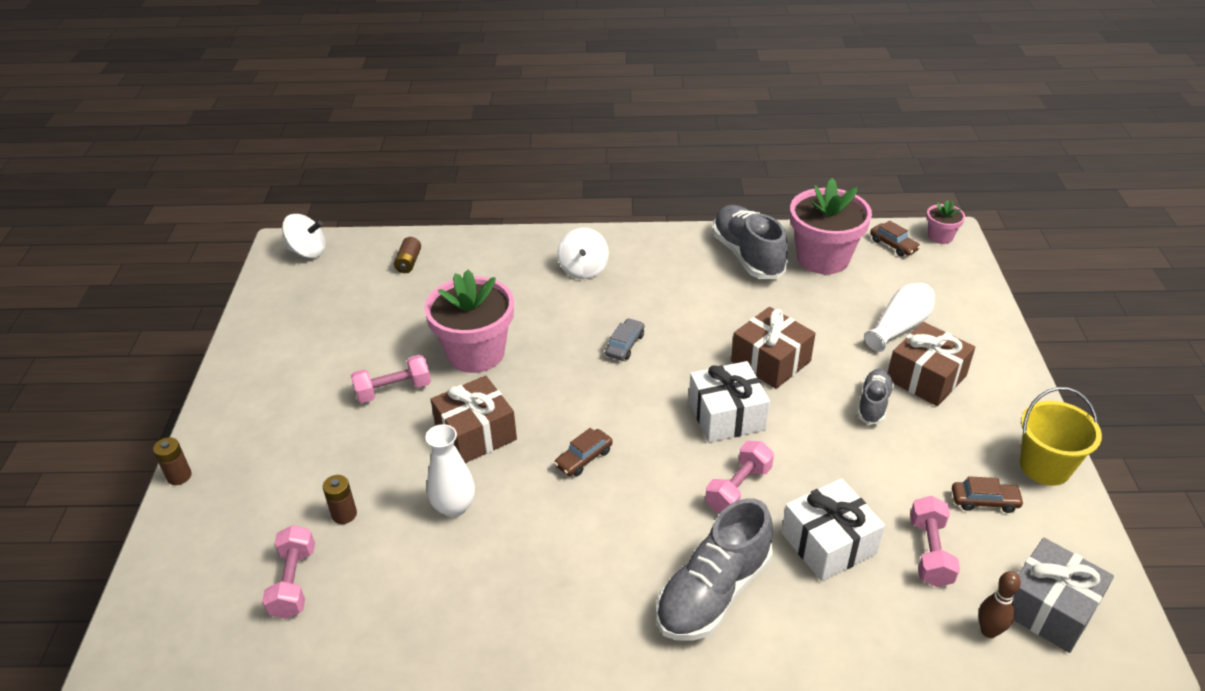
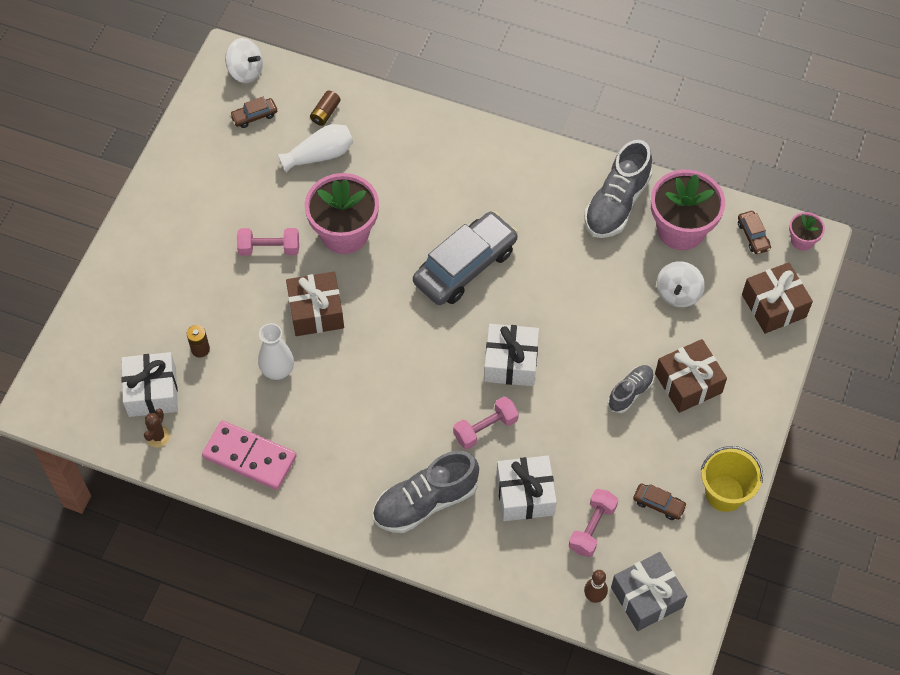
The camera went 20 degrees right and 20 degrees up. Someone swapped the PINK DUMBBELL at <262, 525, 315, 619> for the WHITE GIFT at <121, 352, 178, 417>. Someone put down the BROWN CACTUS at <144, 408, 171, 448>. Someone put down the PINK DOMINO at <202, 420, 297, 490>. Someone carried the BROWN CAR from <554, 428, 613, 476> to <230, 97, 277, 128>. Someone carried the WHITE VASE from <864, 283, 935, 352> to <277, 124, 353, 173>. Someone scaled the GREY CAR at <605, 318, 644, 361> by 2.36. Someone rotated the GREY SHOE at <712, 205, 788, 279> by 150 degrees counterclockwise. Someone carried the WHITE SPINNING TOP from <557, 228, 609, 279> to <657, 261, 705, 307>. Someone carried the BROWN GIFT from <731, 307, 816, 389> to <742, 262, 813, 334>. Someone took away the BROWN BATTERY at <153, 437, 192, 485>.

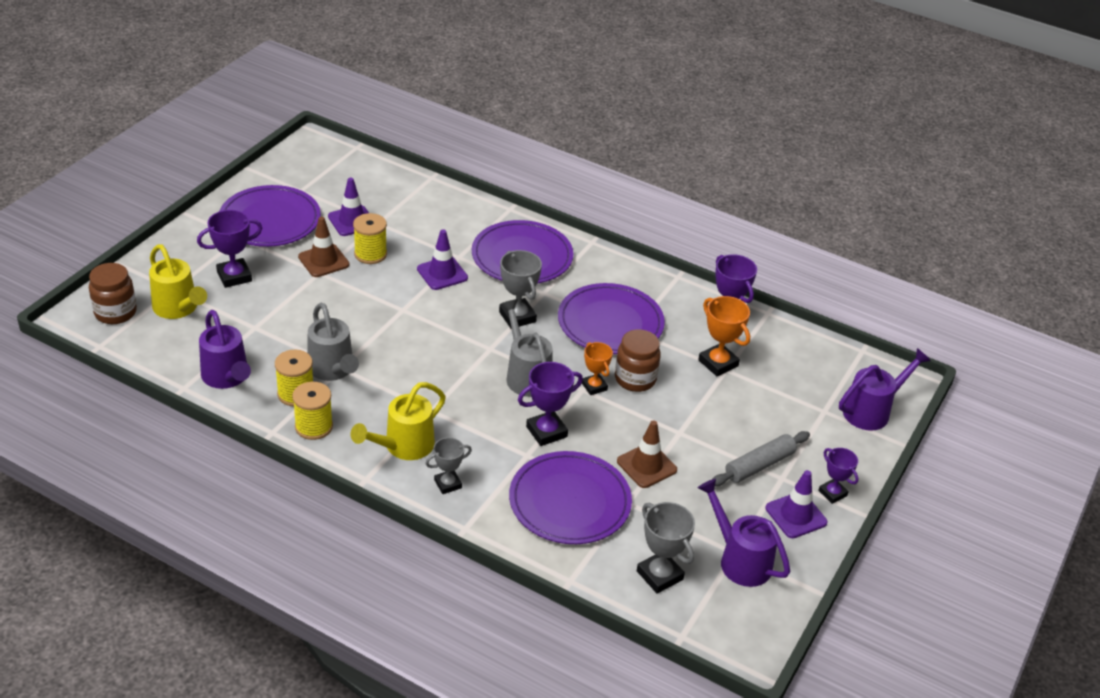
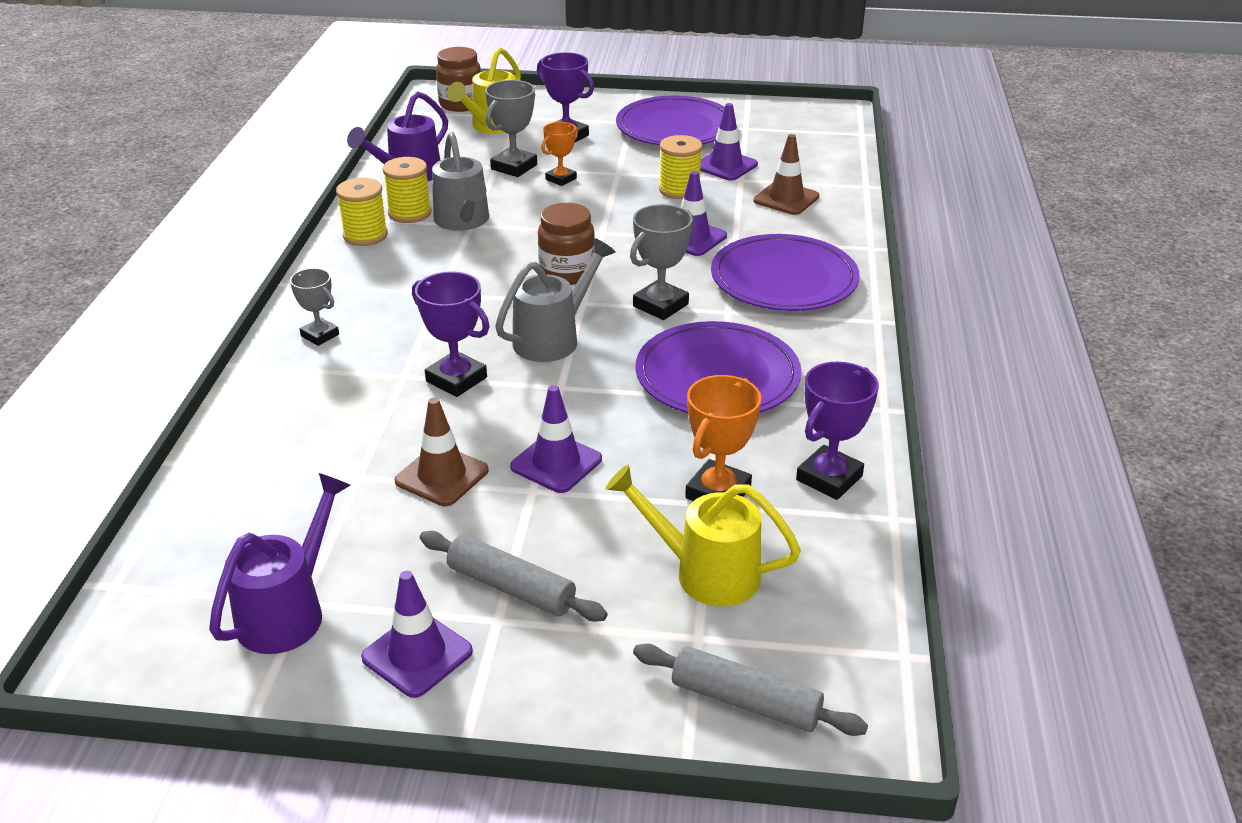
The camera went 70 degrees right and 5 degrees down. Someone rotated the GREY WATERING CAN at <307, 303, 359, 381> by 60 degrees counterclockwise. Someone carried the GREY TROPHY from <637, 502, 695, 594> to <485, 80, 537, 177>. Someone put down the PURPLE TRAFFIC CONE at <510, 385, 602, 493>. Someone carried the BROWN JAR from <615, 329, 661, 392> to <538, 203, 595, 285>. Someone carried the ORANGE TROPHY from <582, 342, 613, 395> to <541, 122, 578, 186>. Someone carried the YELLOW WATERING CAN from <351, 382, 446, 460> to <605, 465, 801, 606>. Someone swapped the PURPLE WATERING CAN at <839, 348, 931, 431> for the GREY ROLLING PIN at <633, 643, 868, 736>. Someone carried the BROWN TRAFFIC CONE from <298, 217, 349, 277> to <753, 134, 819, 215>. Someone took away the PURPLE PLATE at <509, 451, 632, 544>. Someone took away the PURPLE TROPHY at <818, 448, 859, 504>.

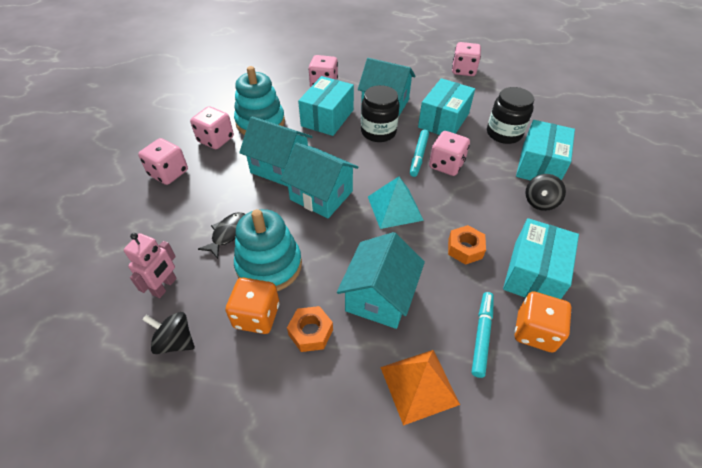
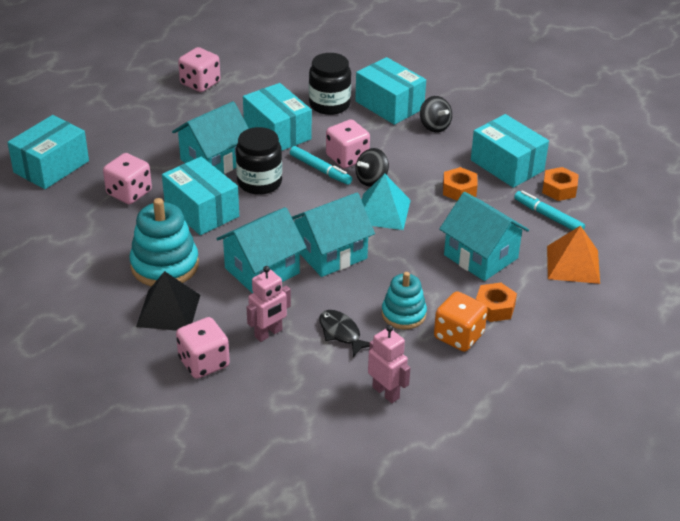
The camera went 65 degrees left and 10 degrees down. Someone put down the TURQUOISE BOX at <7, 115, 89, 189>. Someone swapped the PINK DICE at <190, 106, 234, 149> for the BLACK PYRAMID at <136, 271, 200, 331>. Someone put down the PINK ROBOT at <247, 266, 291, 342>. Someone carried the BLACK SPINNING TOP from <142, 312, 195, 354> to <355, 148, 389, 187>. Someone scaled the TURQUOISE STACKING TOY at <234, 209, 302, 291> by 0.64. Someone swapped the ORANGE DICE at <515, 291, 571, 353> for the ORANGE NUT at <542, 167, 579, 201>.

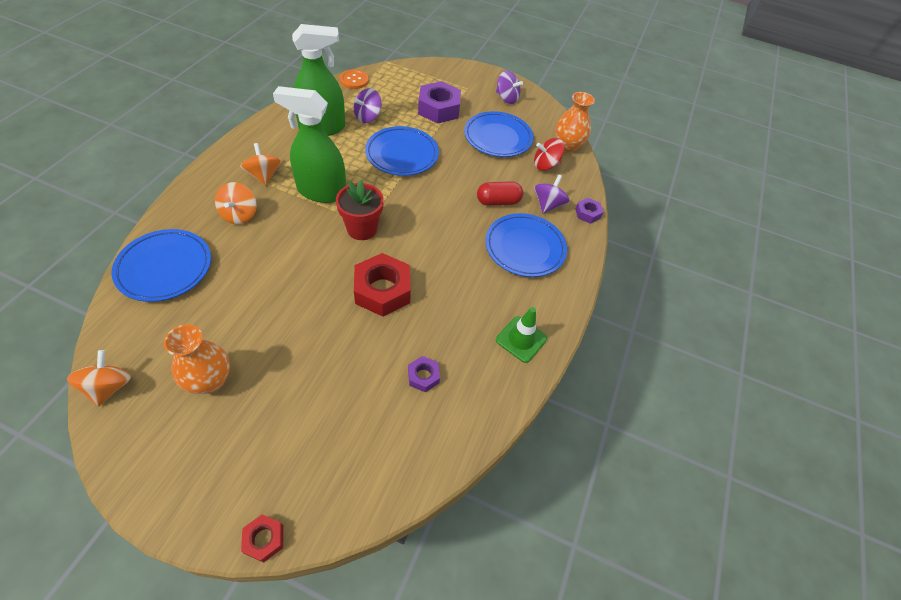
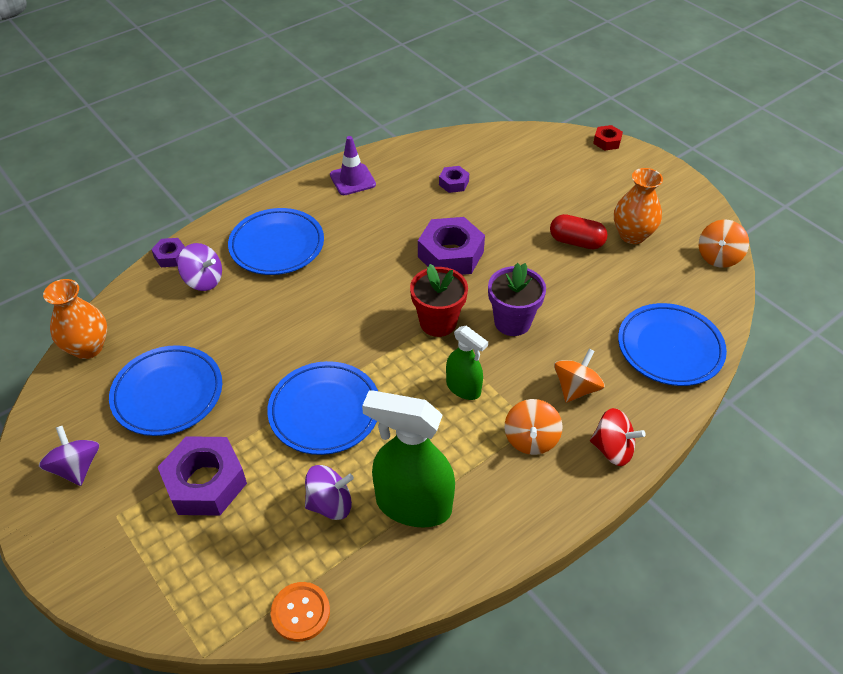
The camera went 145 degrees left and 5 degrees down. Someone rotated the PURPLE SPINNING TOP at <534, 175, 570, 214> by 120 degrees counterclockwise. Someone repainted the GREEN TRAFFIC CONE at <496, 307, 547, 363>, which became the PURPLE TRAFFIC CONE at <330, 136, 376, 195>. Someone repainted the RED NUT at <354, 253, 411, 317>, which became the PURPLE NUT at <418, 217, 485, 275>. Someone scaled the GREEN SPRAY BOTTLE at <273, 86, 346, 203> by 0.56. Someone put down the PURPLE FLOWER POT at <488, 263, 546, 336>. Someone carried the RED CAPSULE from <477, 181, 523, 206> to <550, 214, 607, 249>. Someone carried the RED SPINNING TOP from <534, 138, 565, 171> to <590, 408, 646, 466>.

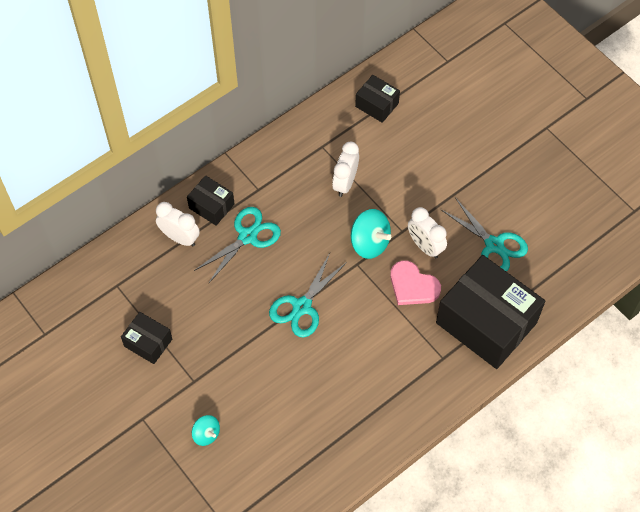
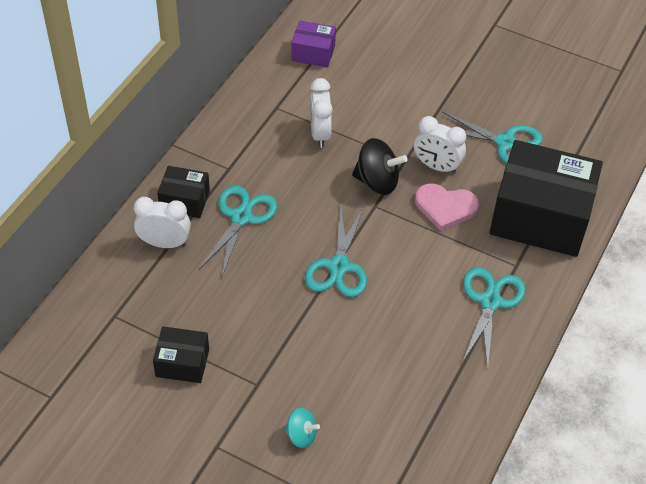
The camera went 25 degrees left and 10 degrees down. Someone repainted the BLACK BOX at <355, 75, 400, 123>, which became the PURPLE BOX at <291, 20, 336, 67>. Someone repainted the TURQUOISE SPINNING TOP at <351, 209, 391, 259>, which became the BLACK SPINNING TOP at <352, 138, 408, 195>. Someone put down the TURQUOISE SCISSORS at <462, 267, 526, 370>.

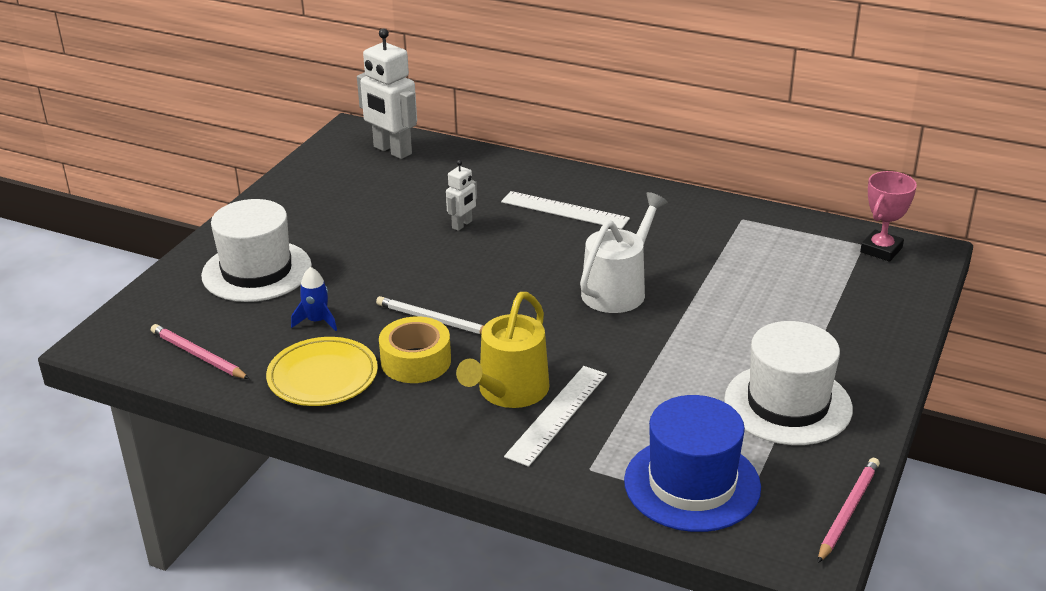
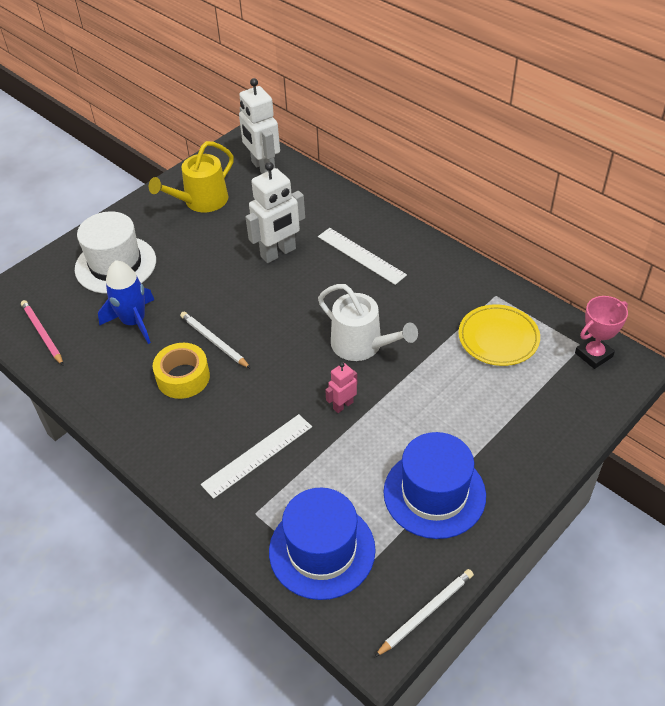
The camera went 20 degrees right and 15 degrees up. Someone scaled the BLUE ROCKET at <291, 267, 337, 331> by 1.74. Someone carried the YELLOW WATERING CAN from <456, 292, 550, 408> to <149, 141, 234, 212>. Someone scaled the WHITE ROBOT at <446, 160, 477, 231> by 1.95. Someone rotated the WHITE WATERING CAN at <580, 192, 668, 313> by 75 degrees clockwise. Someone put down the PINK ROBOT at <325, 362, 357, 413>. Someone repainted the PINK PENCIL at <818, 458, 880, 563>, which became the WHITE PENCIL at <375, 569, 474, 657>. Someone repainted the WHITE HAT at <724, 321, 853, 445>, which became the BLUE HAT at <384, 432, 486, 539>. Someone carried the YELLOW PLATE from <266, 337, 378, 406> to <458, 304, 540, 366>.

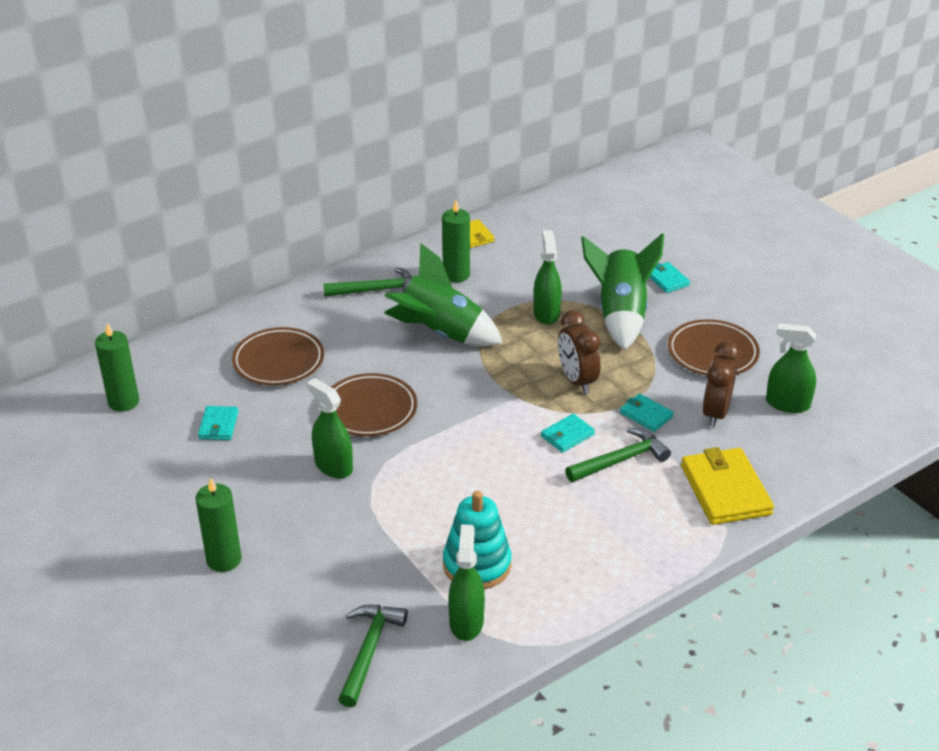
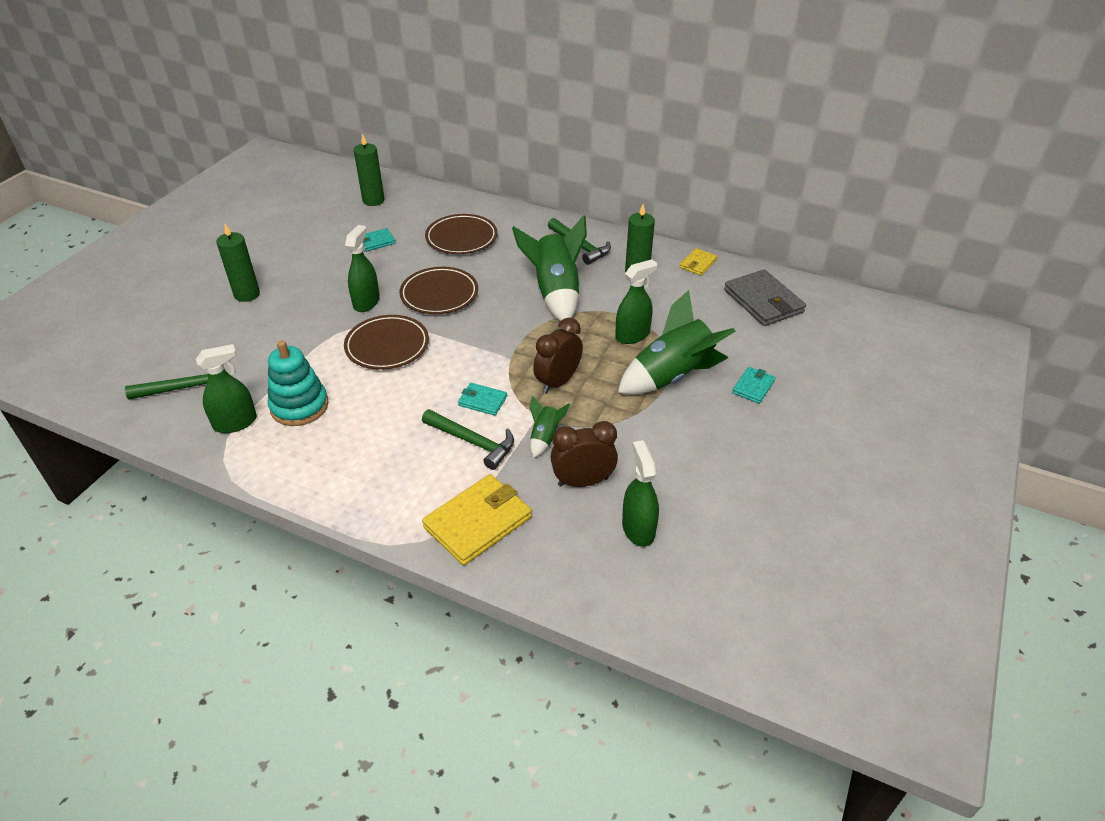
The camera went 60 degrees right and 5 degrees up. Someone carried the BROWN PLATE from <668, 319, 760, 375> to <344, 315, 429, 370>. Someone swapped the TURQUOISE WALLET at <620, 393, 674, 432> for the GREEN ROCKET at <530, 395, 570, 458>. Someone put down the GREY WALLET at <724, 269, 806, 326>.

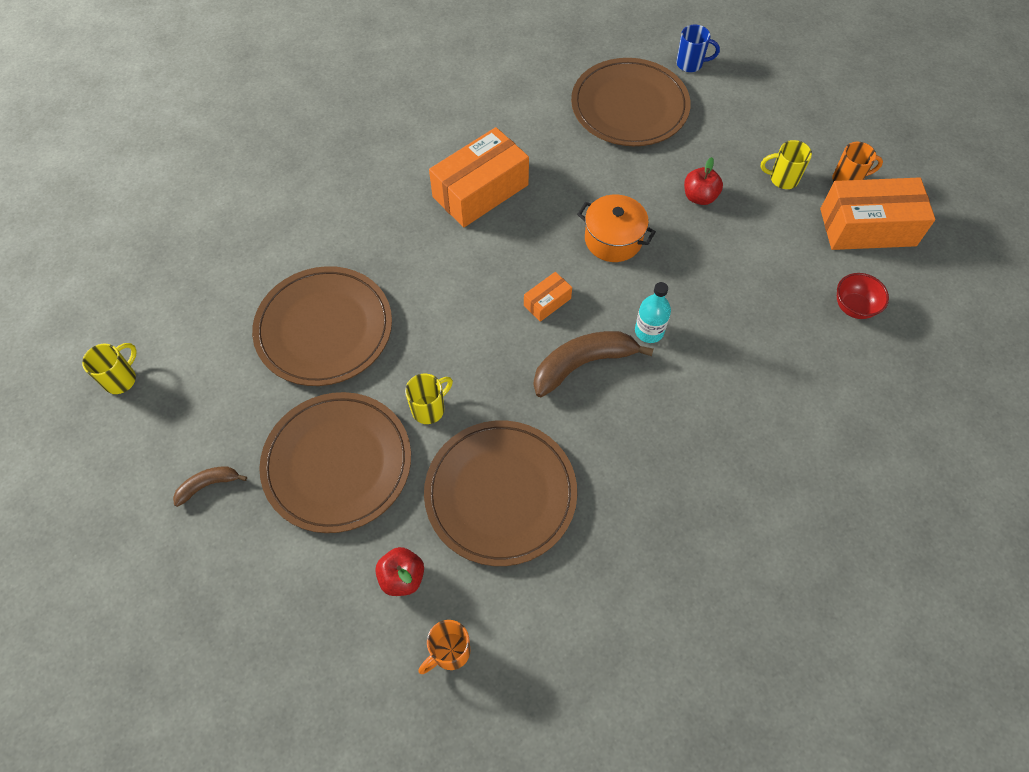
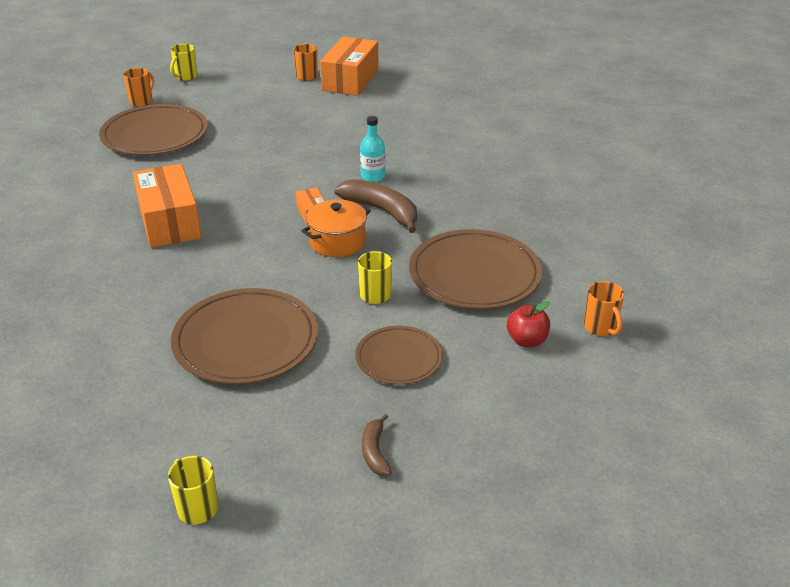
The camera went 70 degrees left and 25 degrees down. Someone repainted the BLUE MUG at <676, 24, 720, 72>, which became the ORANGE MUG at <123, 68, 154, 107>. Someone carried the YELLOW MUG from <761, 140, 812, 189> to <170, 44, 197, 81>. Someone carried the ORANGE POT from <577, 195, 656, 262> to <301, 200, 371, 257>. Someone rotated the BROWN BANANA at <534, 331, 654, 398> by 135 degrees clockwise. Someone scaled the BROWN PLATE at <259, 392, 411, 533> by 0.59. Someone took away the RED APPLE at <684, 157, 723, 205>. Someone took away the RED BOWL at <837, 273, 889, 319>.

